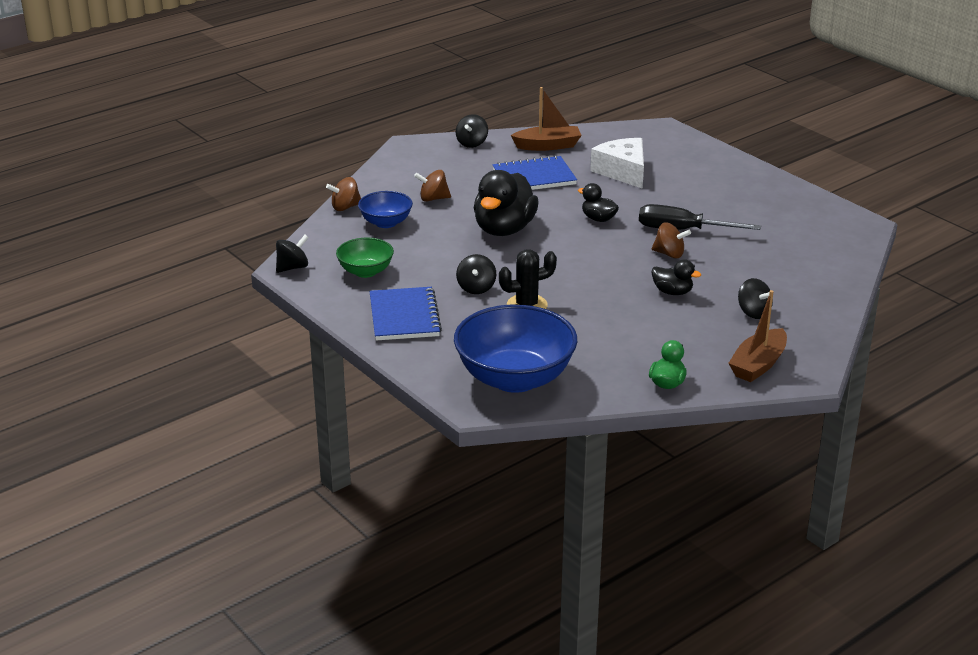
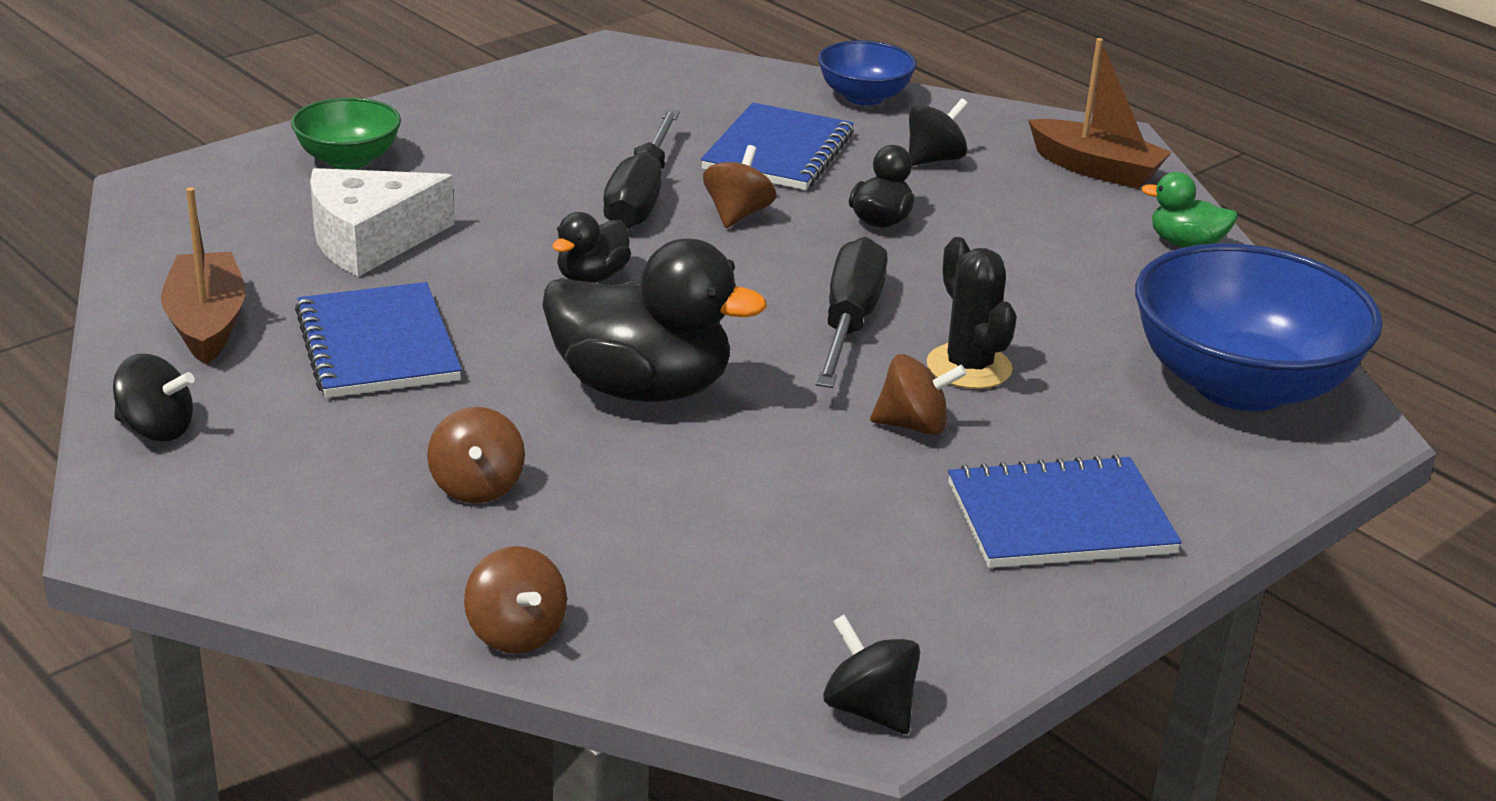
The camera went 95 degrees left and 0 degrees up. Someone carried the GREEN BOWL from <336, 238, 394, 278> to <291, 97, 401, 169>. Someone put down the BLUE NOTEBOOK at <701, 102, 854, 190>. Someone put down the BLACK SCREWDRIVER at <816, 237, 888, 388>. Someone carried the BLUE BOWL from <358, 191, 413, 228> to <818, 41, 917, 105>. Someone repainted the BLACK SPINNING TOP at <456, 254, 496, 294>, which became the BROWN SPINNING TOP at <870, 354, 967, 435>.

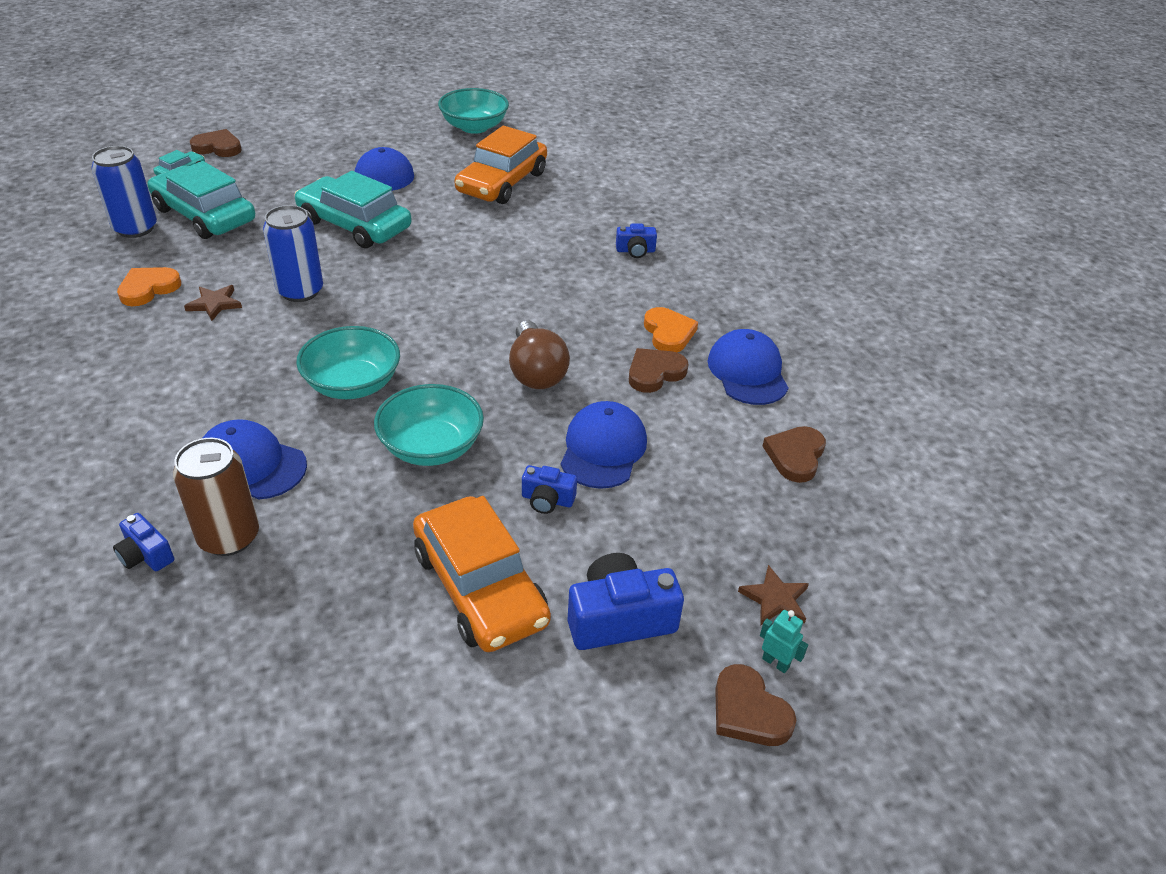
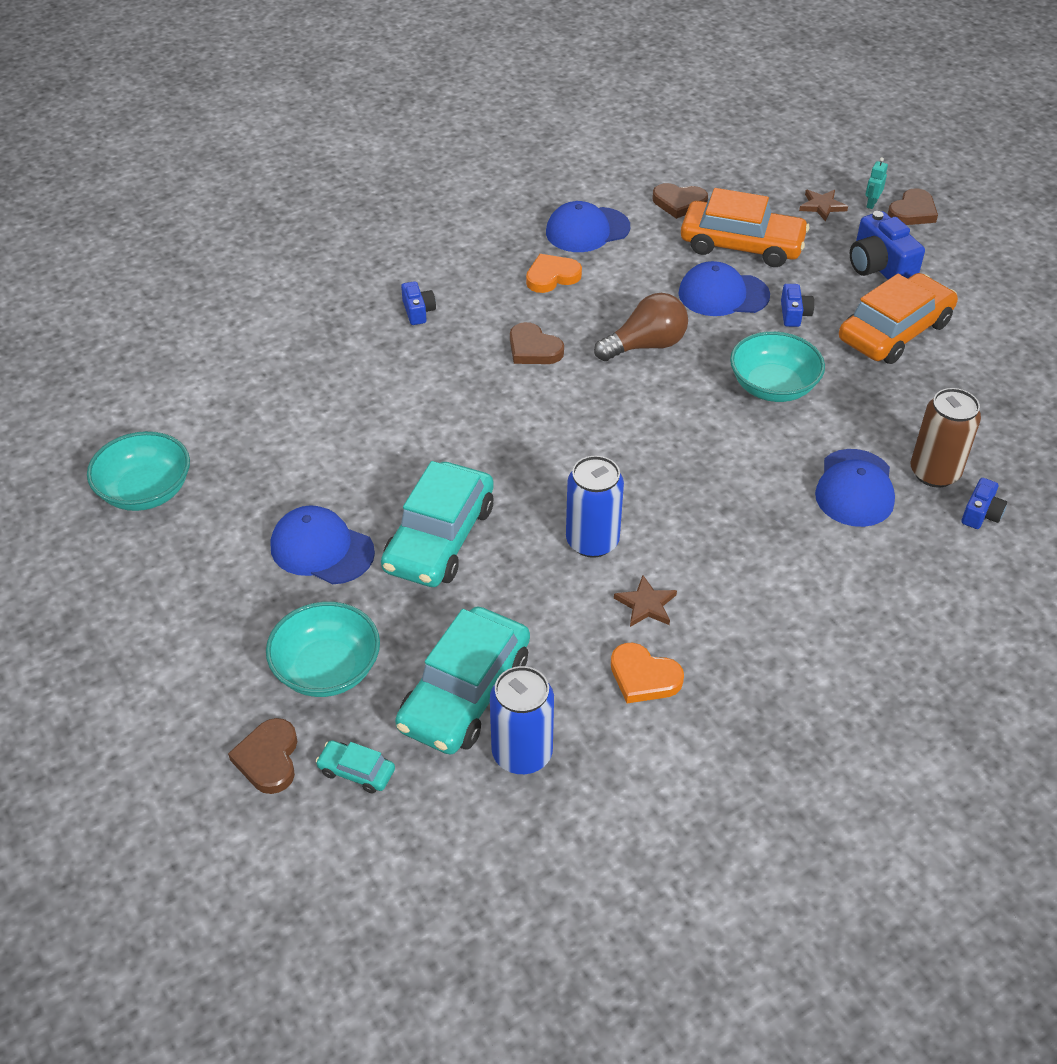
The camera went 100 degrees left and 5 degrees up. Someone carried the TURQUOISE BOWL from <296, 326, 400, 399> to <266, 602, 380, 697>. Someone carried the BROWN HEART from <629, 348, 689, 393> to <510, 322, 564, 364>. Someone carried the ORANGE CAR from <454, 126, 547, 204> to <681, 188, 809, 267>.

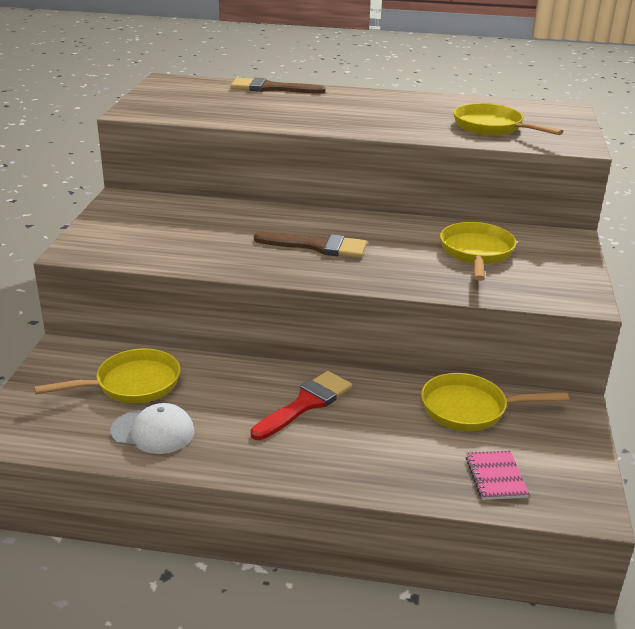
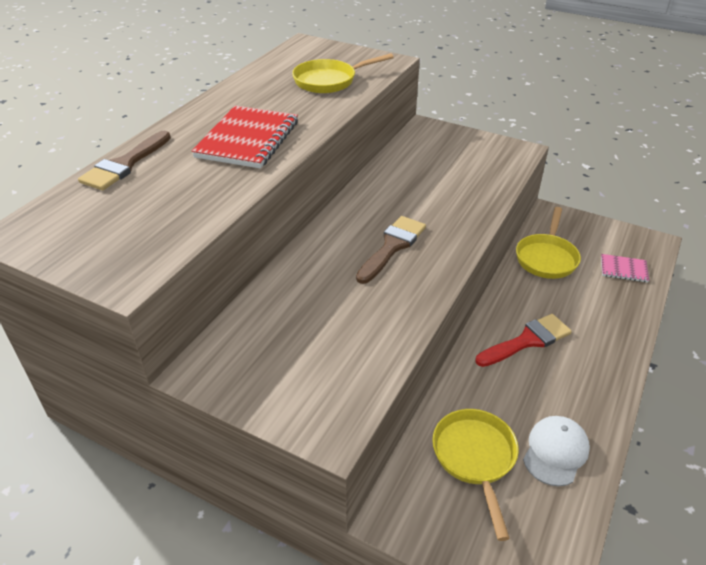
The camera went 70 degrees left and 10 degrees up. Someone put down the RED NOTEBOOK at <192, 105, 298, 168>. Someone rotated the RED BRUSH at <251, 371, 352, 440> by 90 degrees clockwise. Someone took away the YELLOW PAN at <440, 222, 516, 281>.

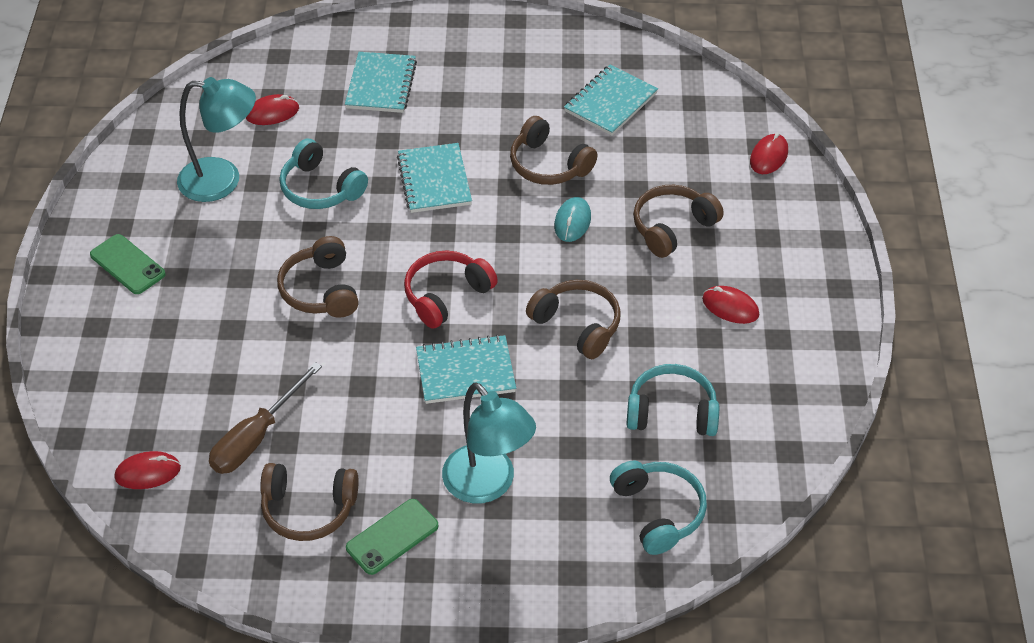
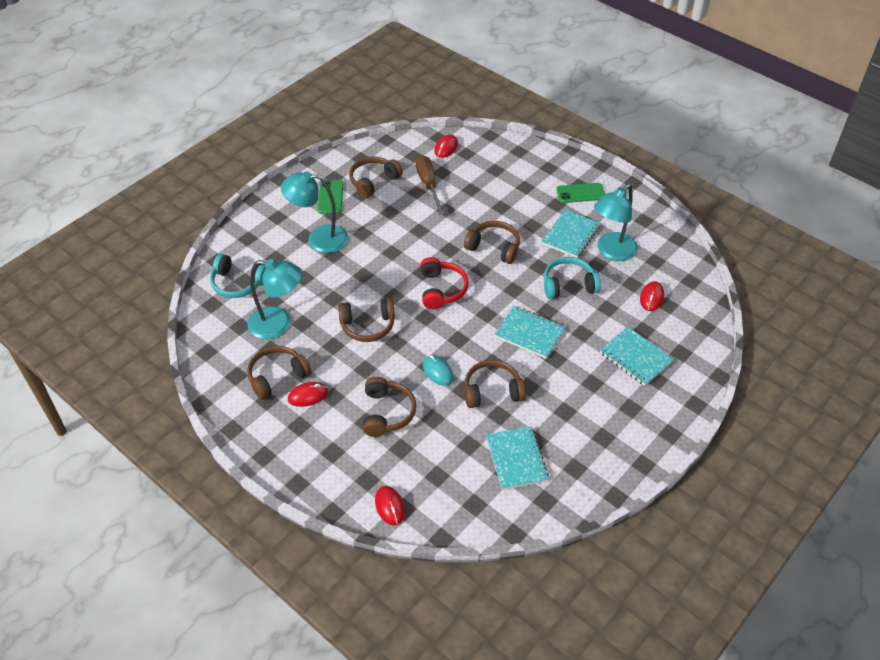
The camera went 130 degrees right and 0 degrees up. Someone swapped the TURQUOISE HEADPHONES at <626, 364, 719, 436> for the TURQUOISE LAMP at <247, 259, 302, 339>. Someone put down the BROWN HEADPHONES at <247, 346, 311, 400>. Someone carried the TURQUOISE NOTEBOOK from <416, 334, 516, 404> to <542, 209, 600, 258>.

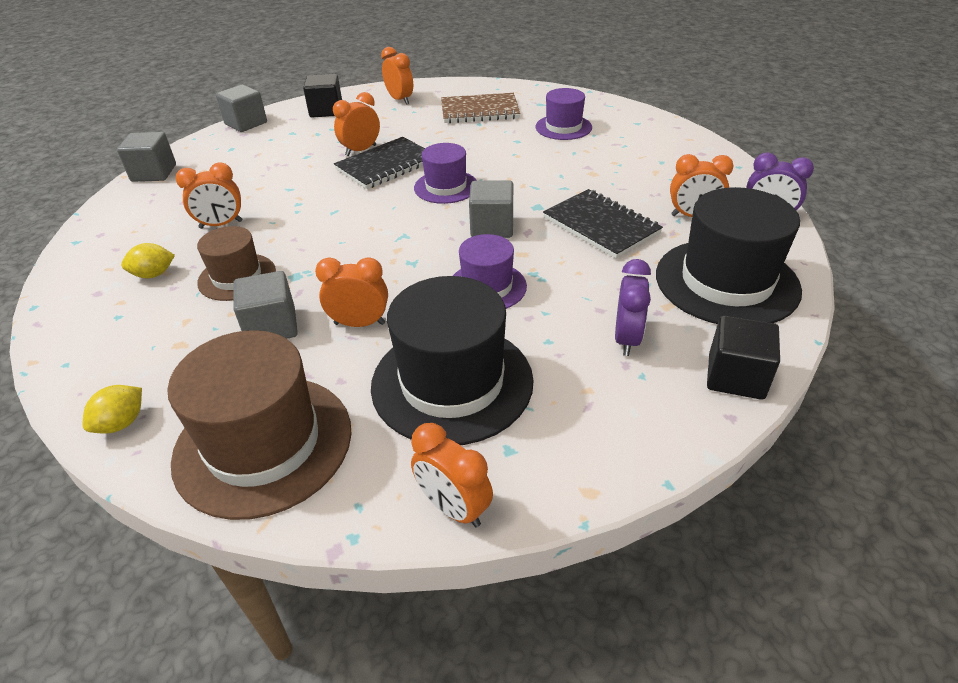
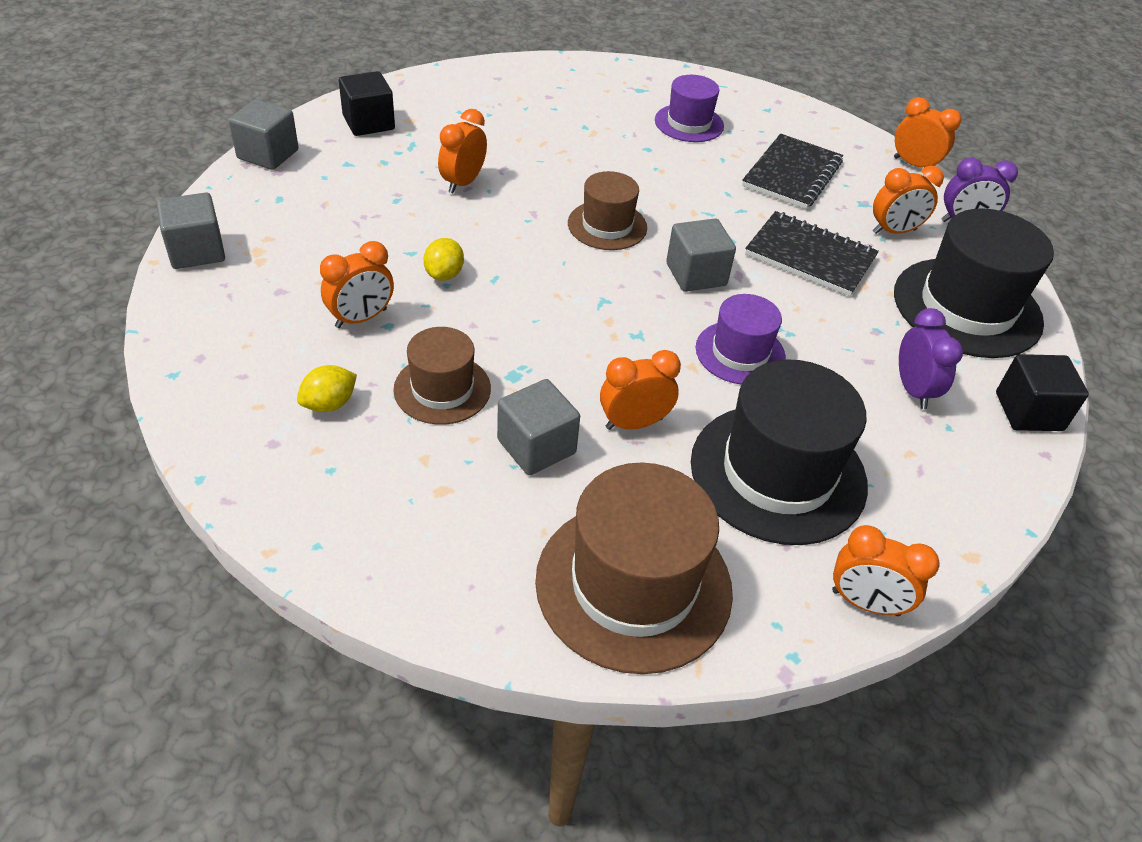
The camera went 25 degrees left and 5 degrees up. Someone carried the YELLOW LEMON from <83, 385, 142, 434> to <424, 238, 464, 281>. Someone repainted the PURPLE HAT at <414, 143, 477, 204>, which became the BROWN HAT at <568, 171, 647, 250>. Someone carried the BLACK NOTEBOOK from <334, 137, 425, 189> to <742, 134, 843, 209>. Someone carried the ORANGE CLOCK from <381, 47, 413, 104> to <894, 97, 961, 167>. Someone took away the BROWN NOTEBOOK at <441, 93, 520, 123>.

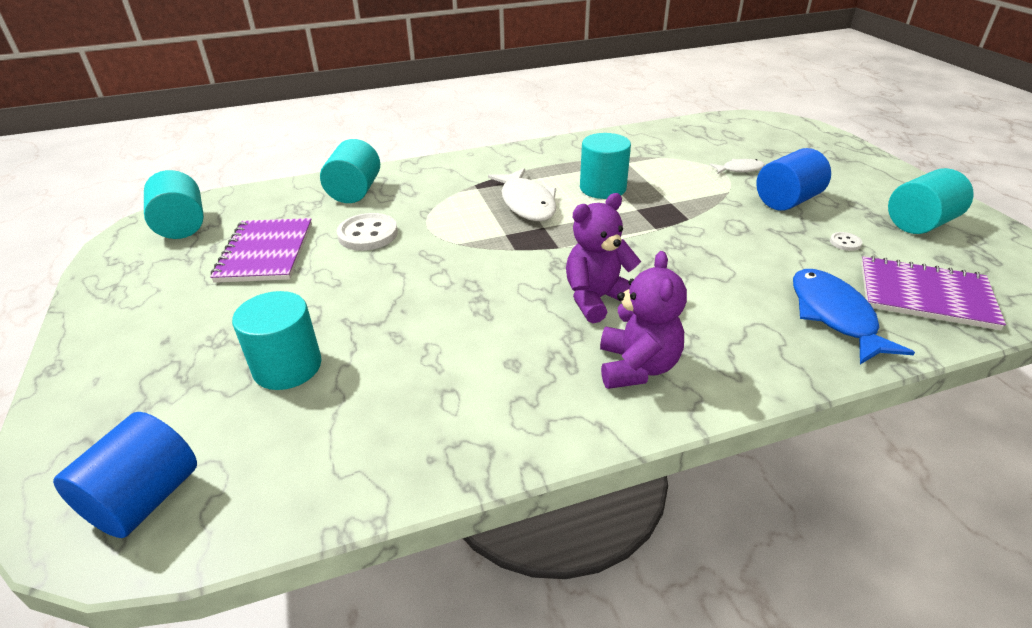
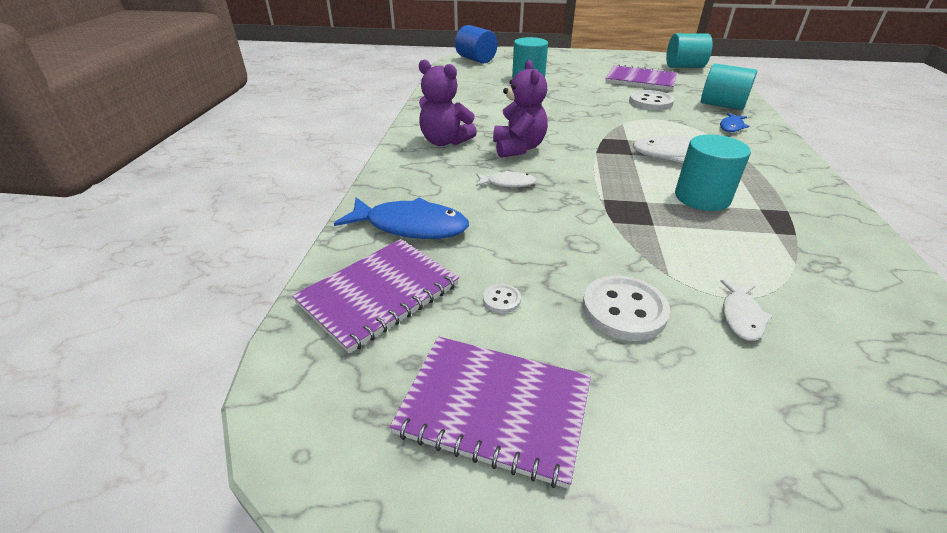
The camera went 115 degrees right and 0 degrees up. Someone swapped the TURQUOISE CYLINDER at <888, 168, 974, 234> for the PURPLE NOTEBOOK at <390, 337, 591, 489>. Someone put down the WHITE FISH at <476, 171, 536, 188>. Someone swapped the BLUE CYLINDER at <756, 148, 831, 211> for the WHITE BUTTON at <582, 276, 670, 341>. Someone put down the BLUE FISH at <720, 113, 750, 132>.

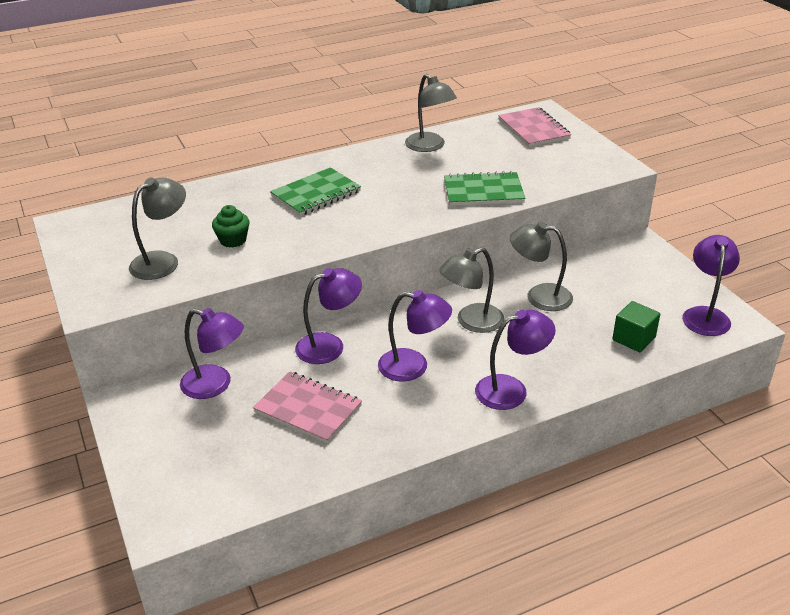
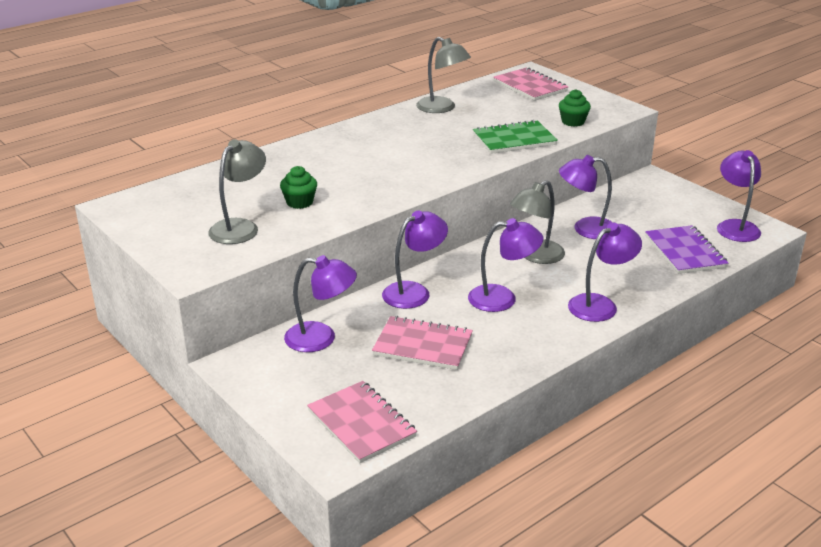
The camera went 15 degrees left and 5 degrees down. Someone put down the PINK NOTEBOOK at <307, 381, 417, 463>. Someone put down the GREEN CUPCAKE at <559, 89, 591, 127>. Someone repainted the GREY LAMP at <510, 222, 573, 311>, which became the PURPLE LAMP at <559, 155, 613, 239>. Someone swapped the GREEN CUBE at <612, 301, 660, 352> for the PURPLE NOTEBOOK at <645, 225, 728, 274>. Someone took away the GREEN NOTEBOOK at <270, 167, 361, 216>.

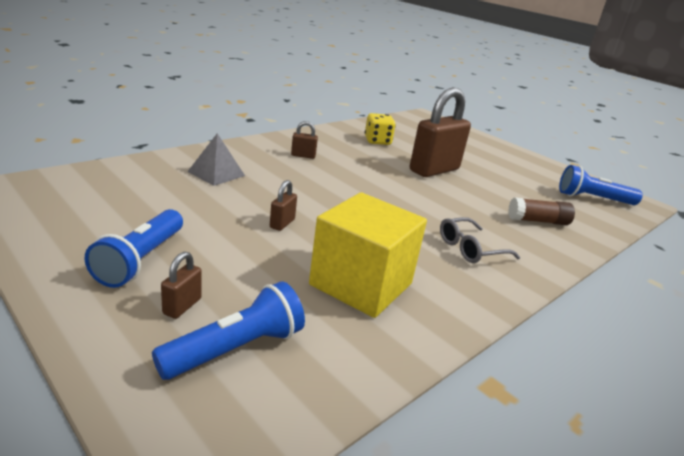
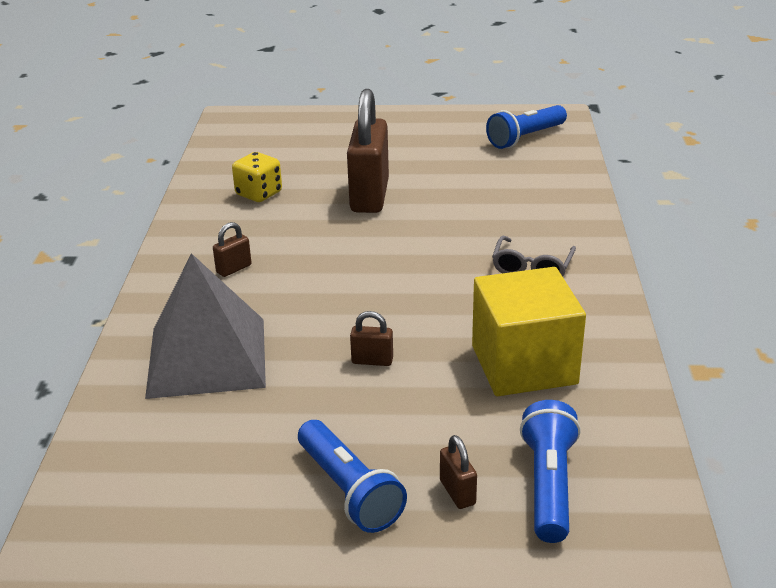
The camera went 40 degrees left and 5 degrees up. Someone scaled the GREY PYRAMID at <187, 133, 245, 186> by 1.96. Someone rotated the BROWN PADLOCK at <270, 180, 297, 231> by 60 degrees counterclockwise. Someone took away the BROWN GLUE STICK at <508, 197, 575, 225>.

